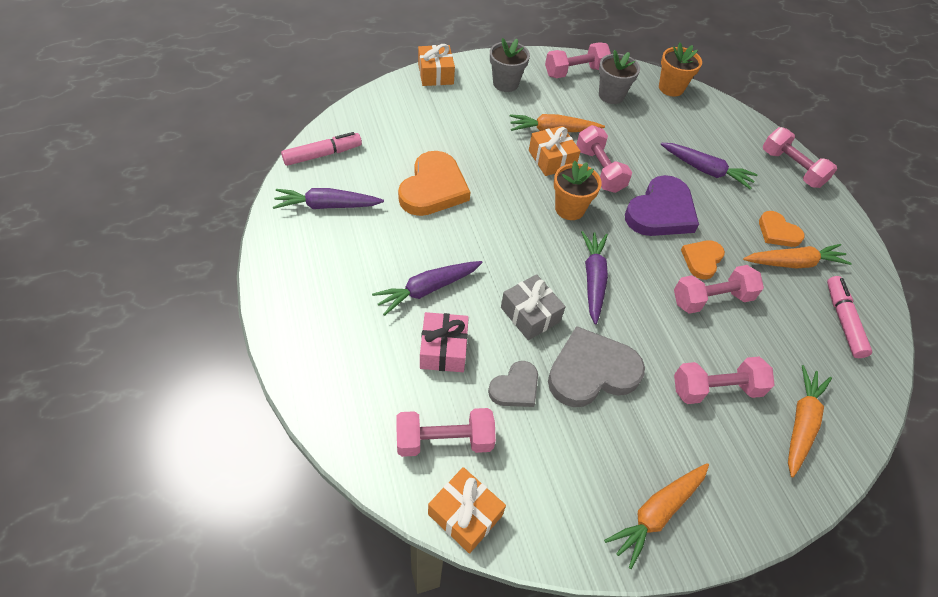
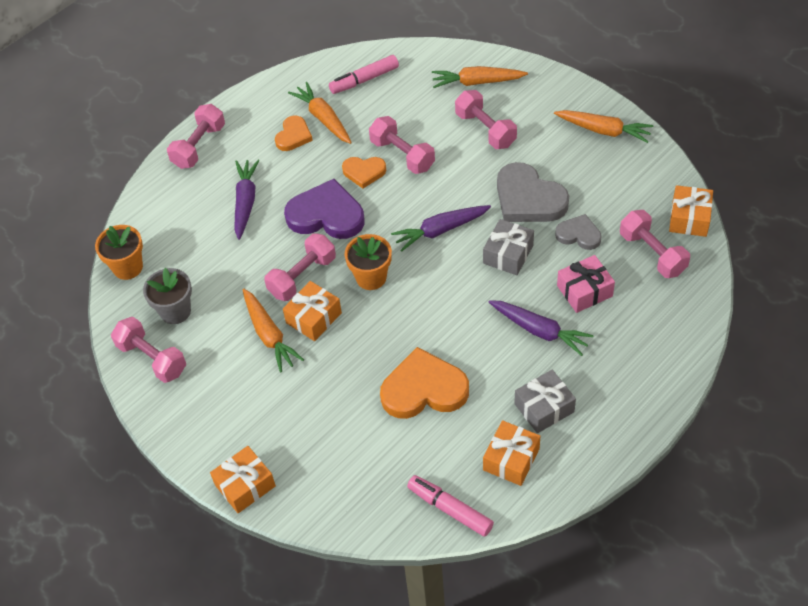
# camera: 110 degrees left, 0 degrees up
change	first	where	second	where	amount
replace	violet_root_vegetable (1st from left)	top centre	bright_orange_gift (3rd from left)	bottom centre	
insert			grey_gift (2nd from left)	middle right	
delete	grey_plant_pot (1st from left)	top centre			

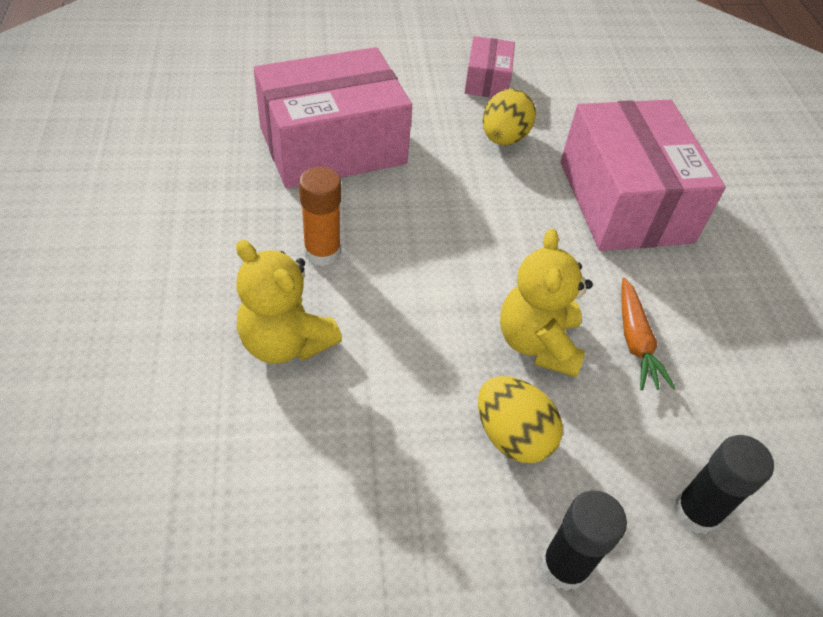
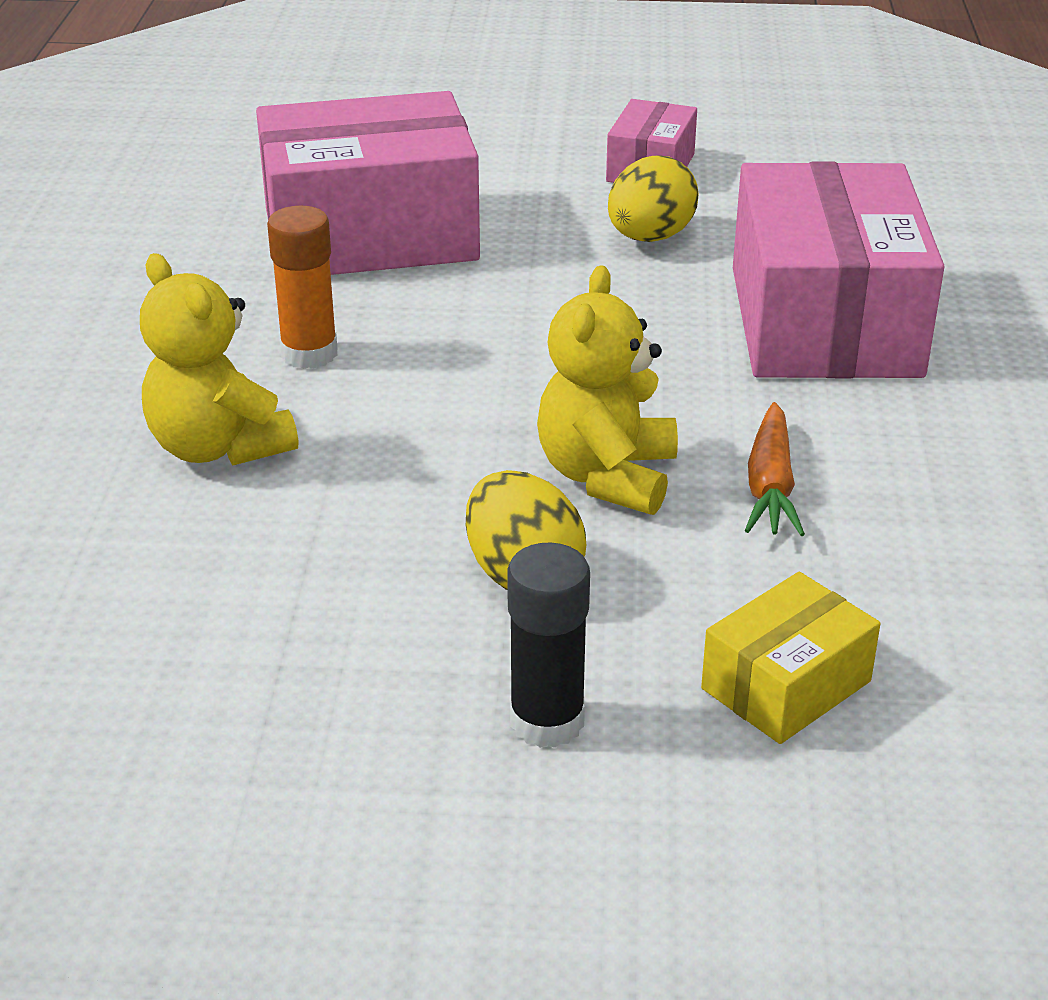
# camera: 15 degrees right, 15 degrees down
change	first	where	second	where	amount
replace	ebony_glue (2nd from left)	bottom right	bright_yellow_package	middle right	

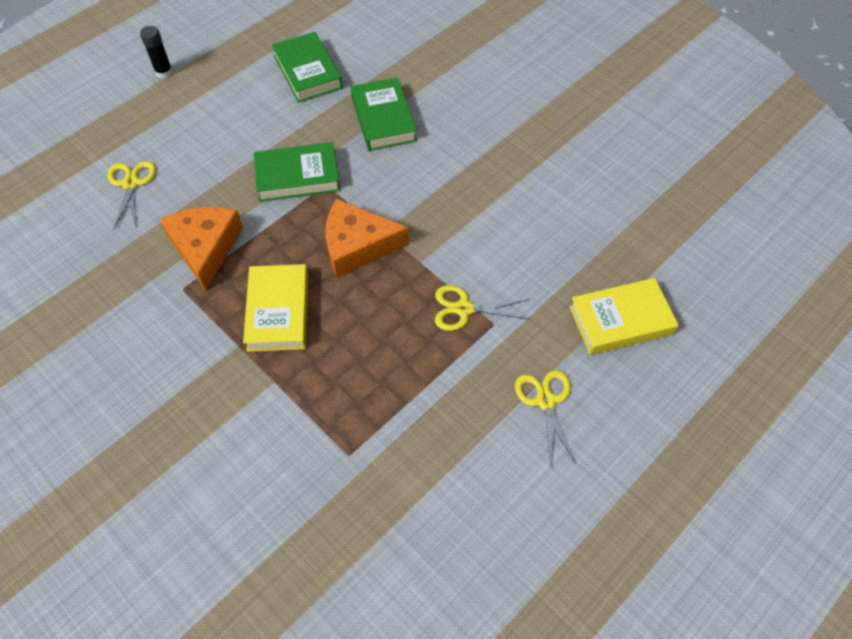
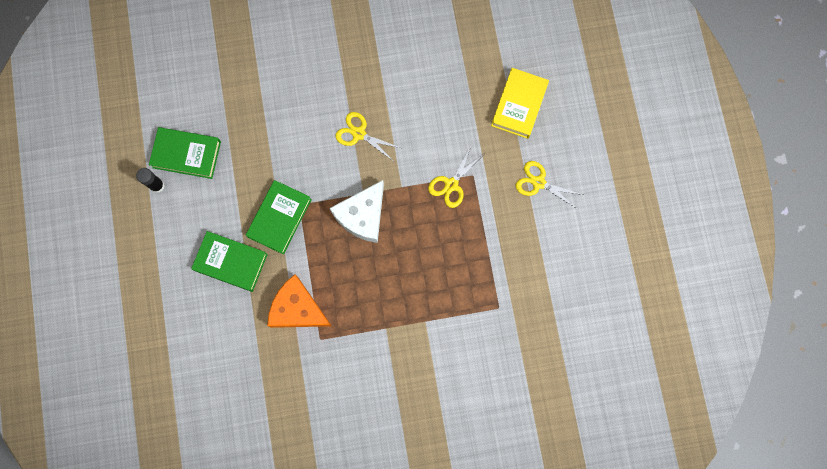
# camera: 55 degrees left, 20 degrees up
change	first	where	second	where	amount
move	ebony_glue	top left		middle left	
move	emerald_hardback (3rd from left in the first image)	top centre	emerald_hardback (2nd from left)	middle left	
recolor	bright_orange_cheese_wedge (2nd from left)	centre	snow-white_cheese_wedge	centre	
move	bright_yellow_pair_of_scissors (1st from left)	top left		top centre	
delete	bright_yellow_hardback (1st from left)	middle left			

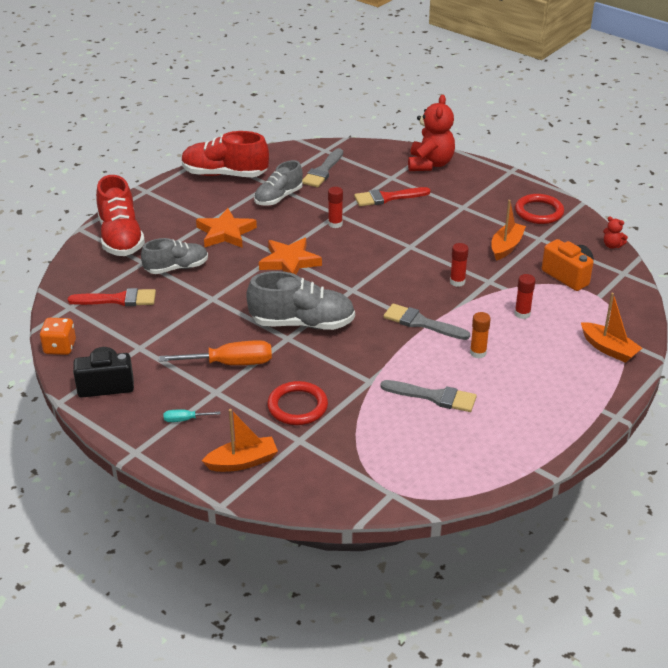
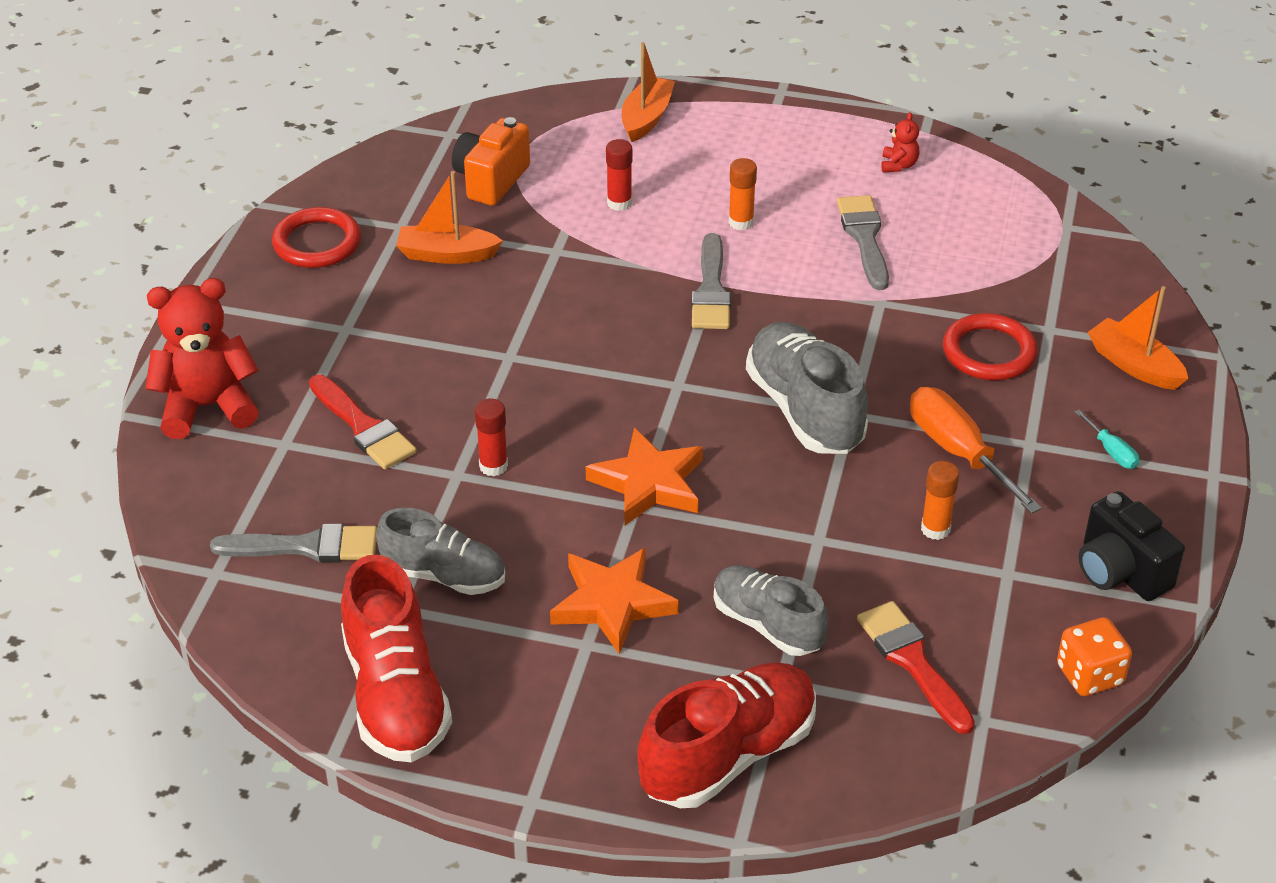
# camera: 115 degrees left, 5 degrees up
change	first	where	second	where	amount
move	red_teddy_bear (2nd from left)	middle right		top right	
insert			bright_orange_glue (2nd from left)	middle right	
delete	red_glue (2nd from left)	middle right			

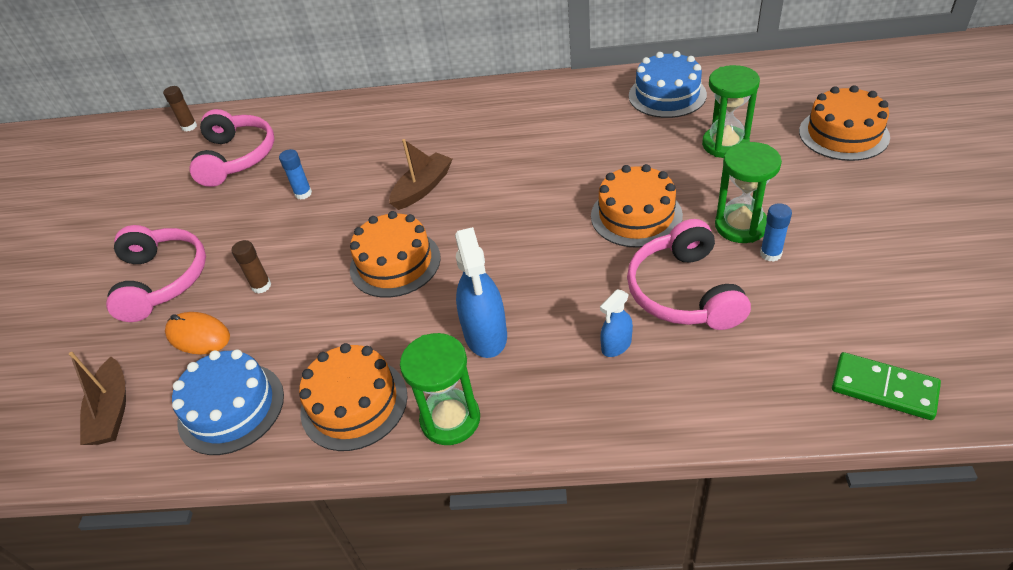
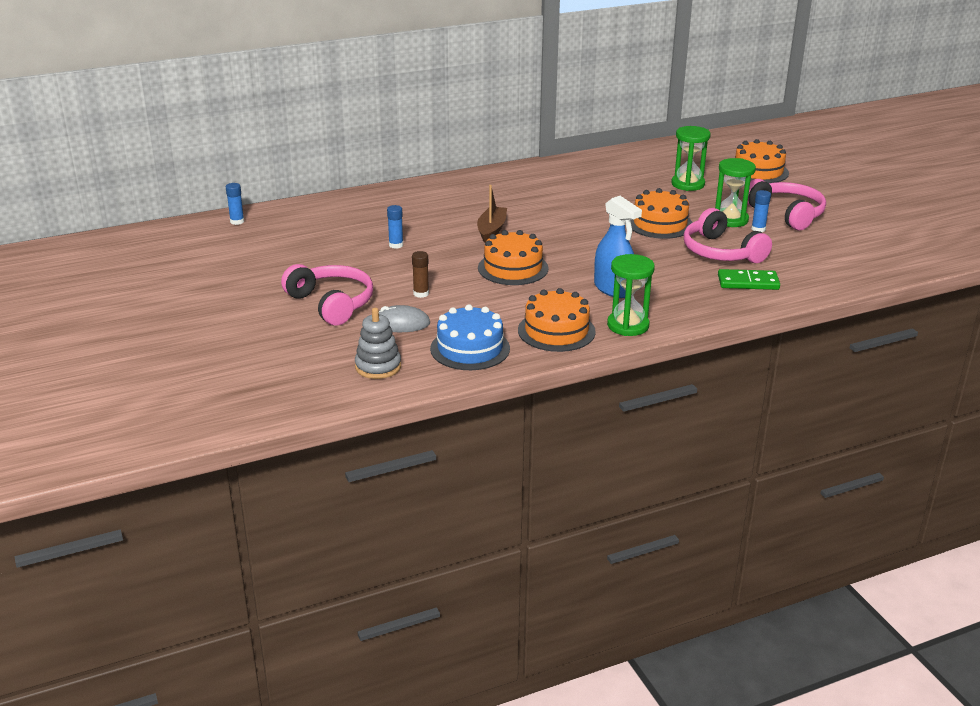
# camera: 30 degrees left, 15 degrees down
change	first	where	second	where	amount
recolor	brown_glue (1st from left)	top left	royal_blue_glue (1st from left)	top left	
replace	brown_sailboat (1st from left)	bottom left	grey_stacking_toy	centre	
recolor	bright_orange_PC_mouse	middle left	grey_PC_mouse	centre	
move	emerald_domino_piece	bottom right		middle right	
move	rose-pink_headphones (2nd from left in the first image)	top left	rose-pink_headphones (3rd from left)	top right	
delete	royal_blue_spray_cleaner (2nd from left)	centre			
delete	royal_blue_layer_cake (2nd from left)	top centre			

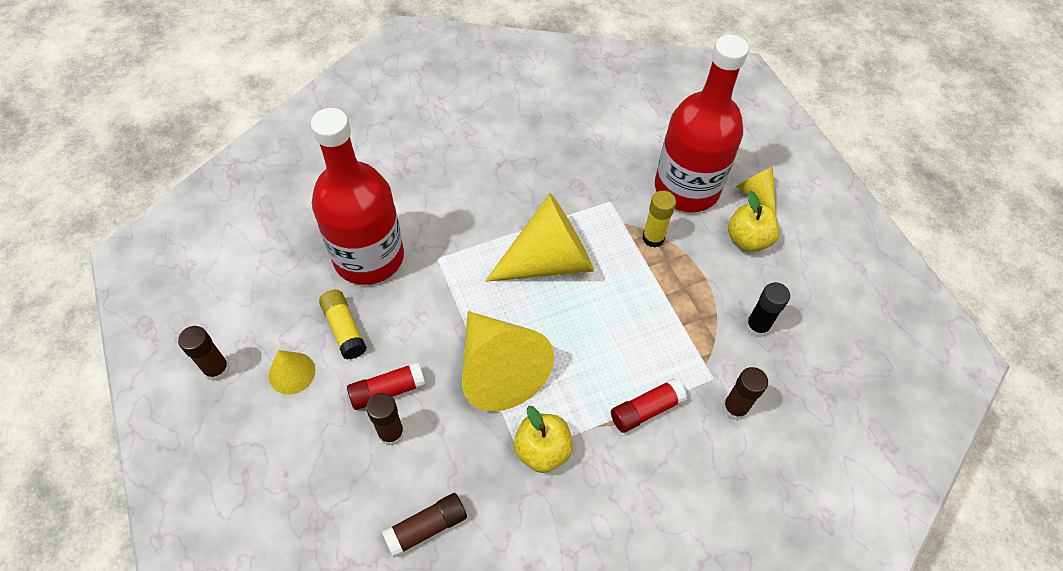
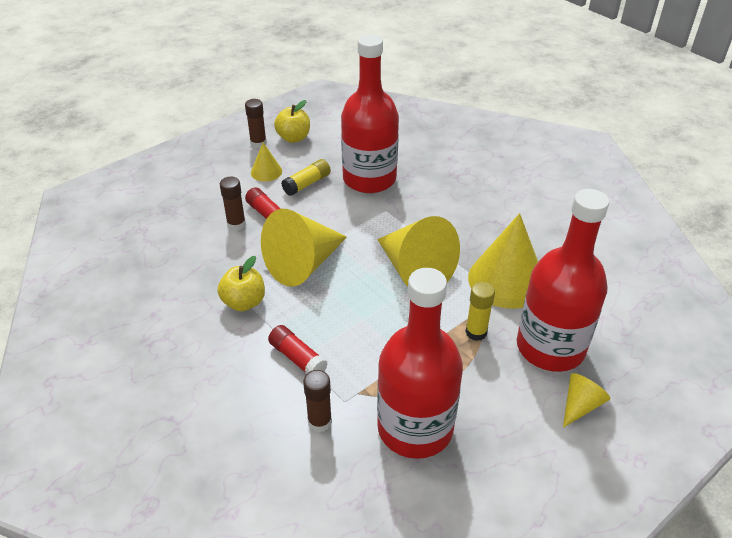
# camera: 75 degrees right, 15 degrees down
change	first	where	second	where	amount
move	bright_yellow_toy_apple (2nd from left)	middle right		top centre	
replace	ebony_glue	middle right	red_flask (2nd from left)	bottom centre	
insert			bright_yellow_cone_shape (4th from left)	middle right	
delete	brown_glue (3rd from left)	bottom centre			

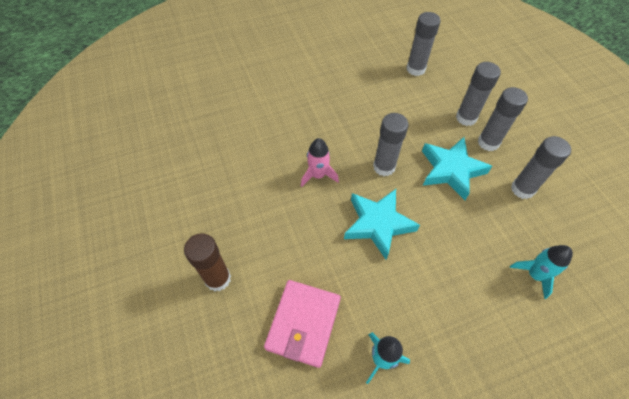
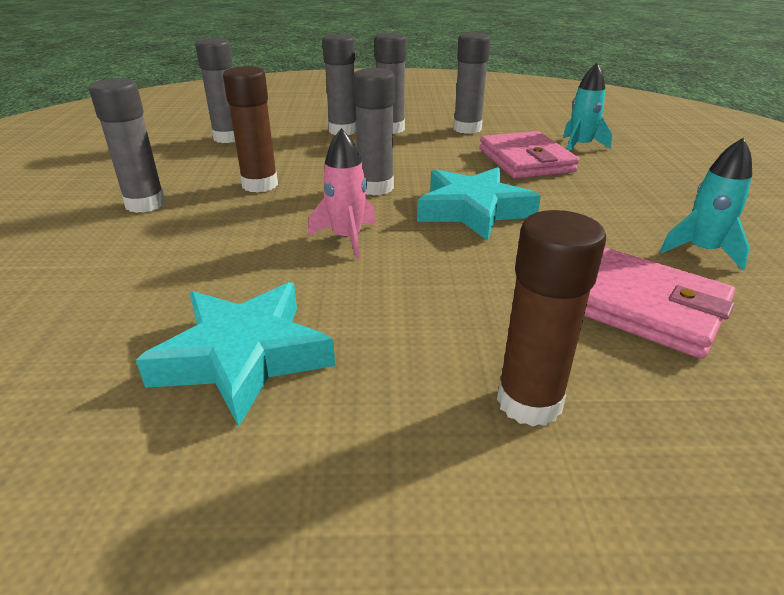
# camera: 70 degrees left, 25 degrees down
change	first	where	second	where	amount
insert			grey_glue (1st from left)	top left	
move	turquoise_five-pointed_star (2nd from left in the first image)	middle right	turquoise_five-pointed_star (1st from left)	middle left	
insert			brown_glue (1st from left)	top left	
insert			rose-pink_wallet (1st from left)	top right	

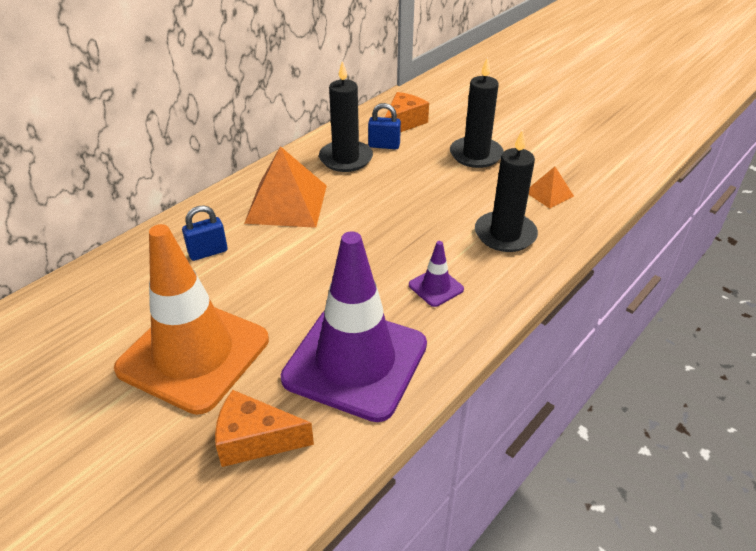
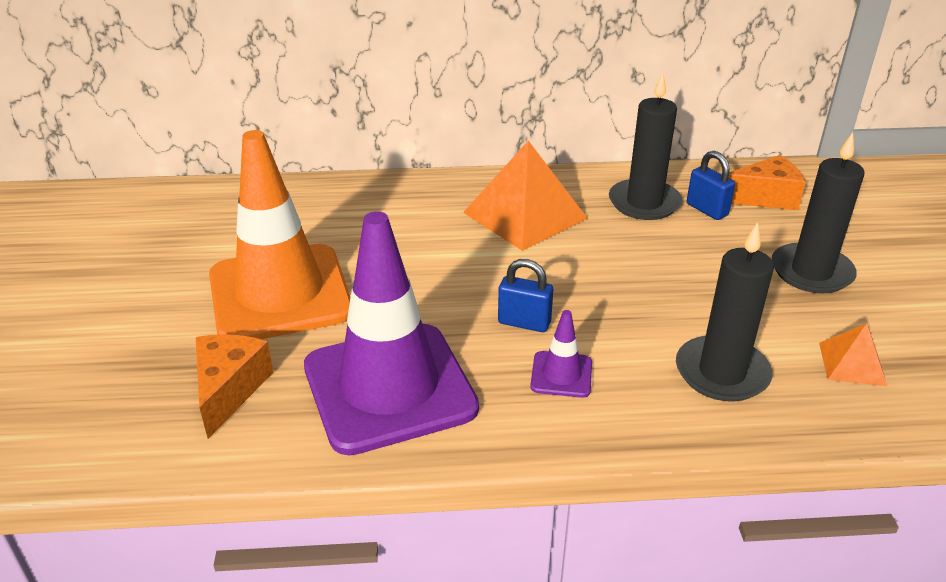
# camera: 45 degrees right, 5 degrees down
change	first	where	second	where	amount
rotate	bright_orange_cheese_wedge (1st from left)	bottom centre		middle left	45 degrees clockwise
move	royal_blue_small_lock (1st from left)	middle left		centre	

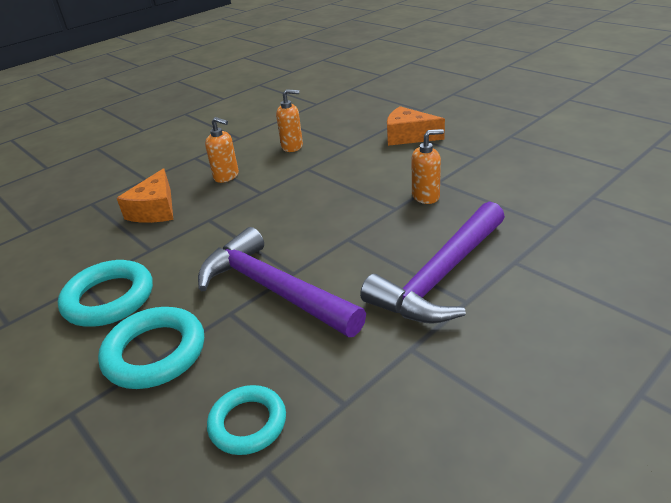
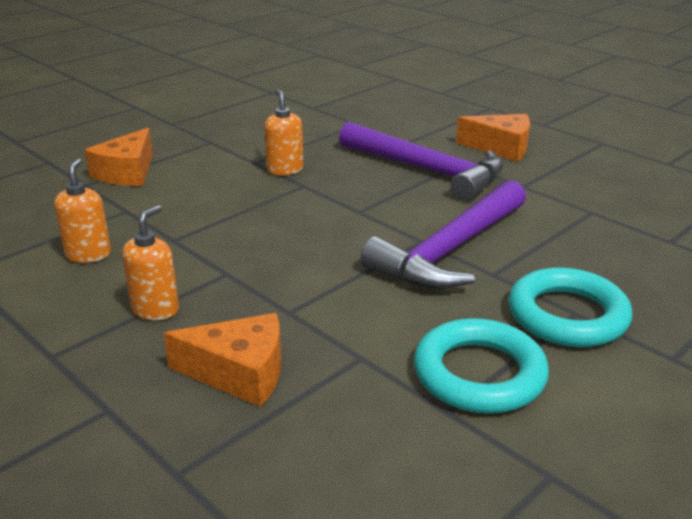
# camera: 95 degrees left, 5 degrees down
change	first	where	second	where	amount
insert			bright_orange_cheese_wedge (3rd from left)	top right	
delete	turquoise_hoop (3rd from left)	bottom centre			

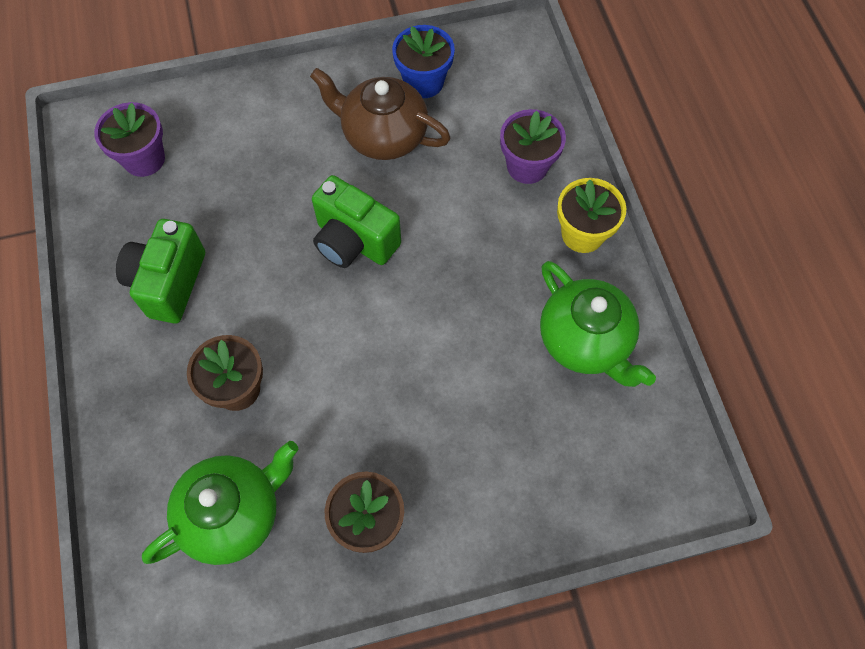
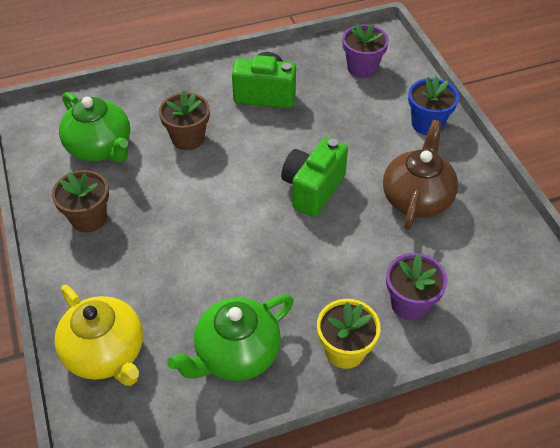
# camera: 85 degrees right, 15 degrees down
change	first	where	second	where	amount
insert			bright_yellow_tea_pot	bottom left	
move	royal_blue_plant_pot	top centre		top right	

